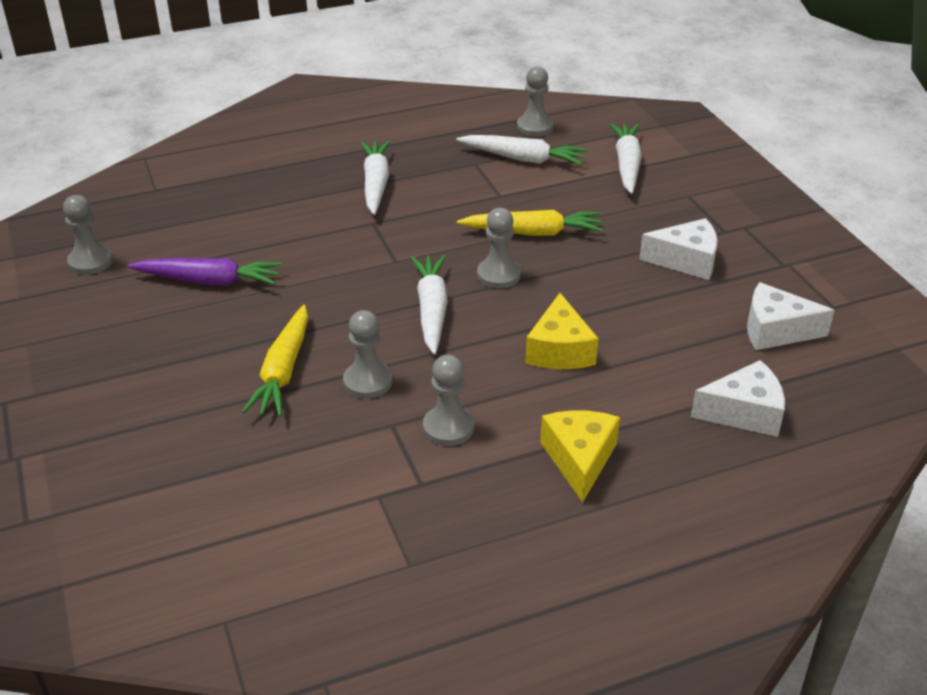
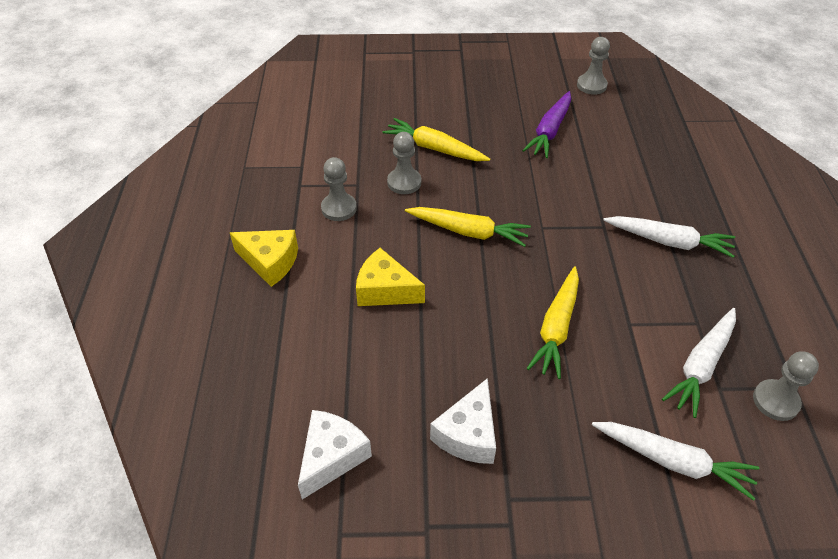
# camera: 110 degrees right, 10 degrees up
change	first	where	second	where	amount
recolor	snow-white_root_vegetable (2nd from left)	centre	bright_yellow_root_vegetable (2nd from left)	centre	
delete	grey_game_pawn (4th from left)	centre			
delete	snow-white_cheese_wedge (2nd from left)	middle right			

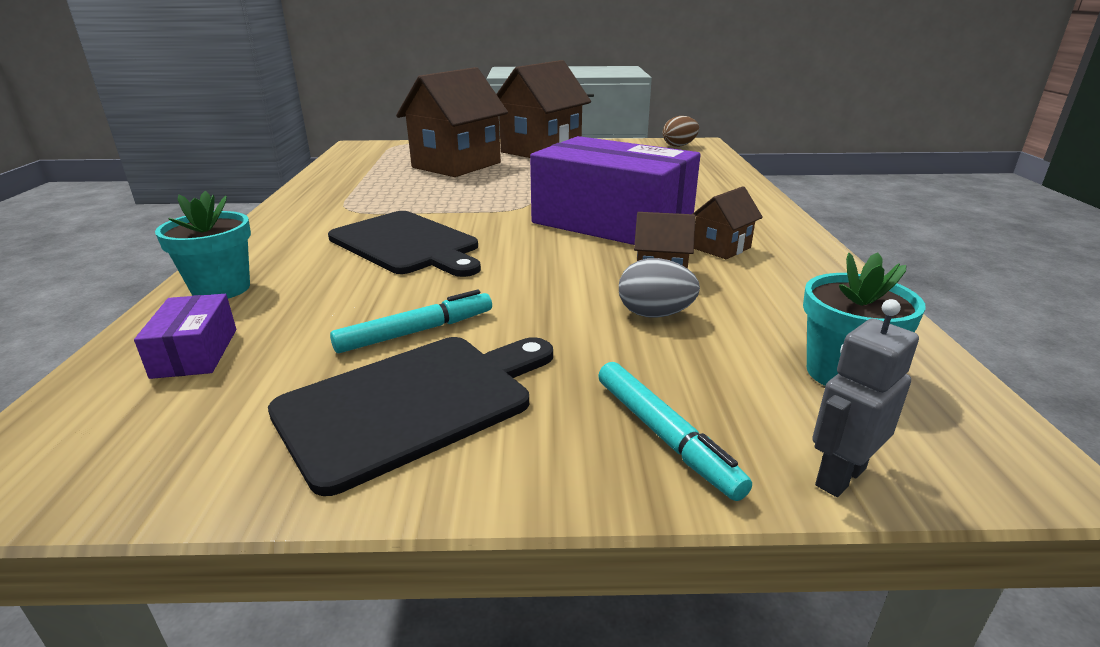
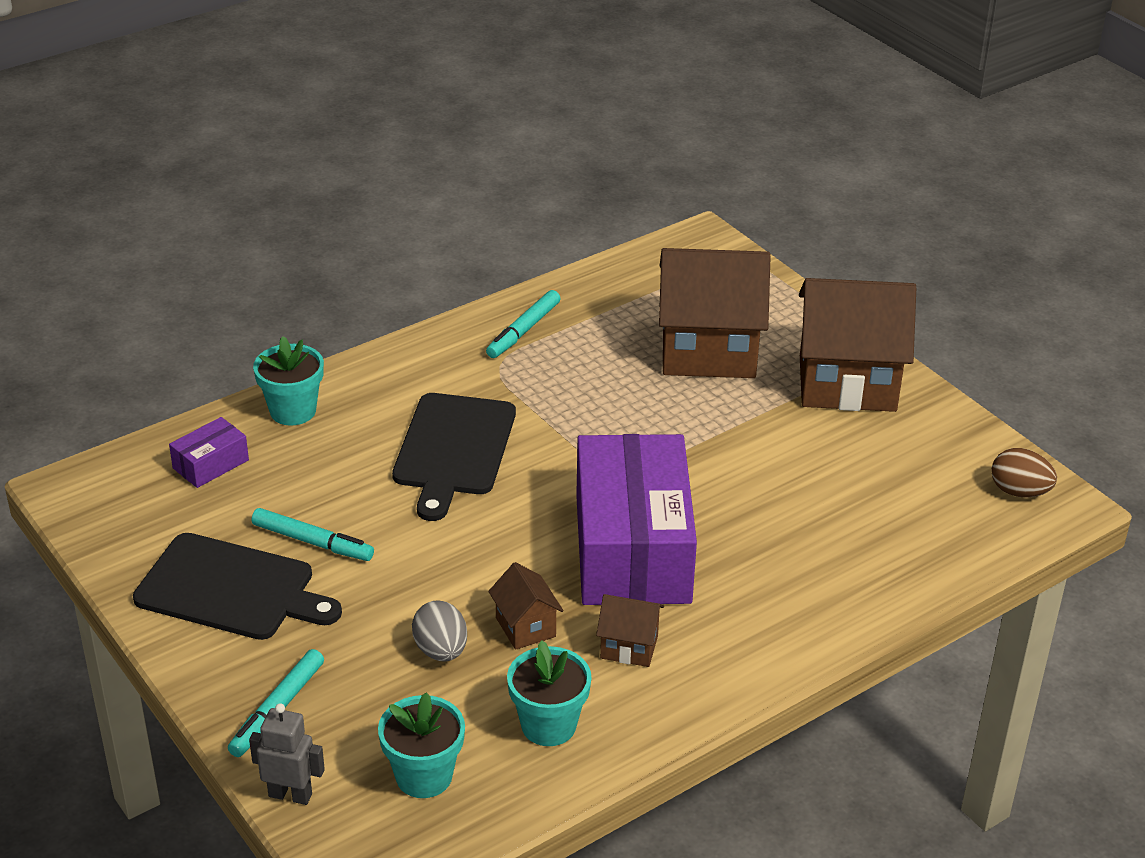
# camera: 55 degrees right, 10 degrees up
change	first	where	second	where	amount
insert			turquoise_felt_pen (3rd from left)	centre	
insert			turquoise_plant_pot (3rd from left)	bottom centre	

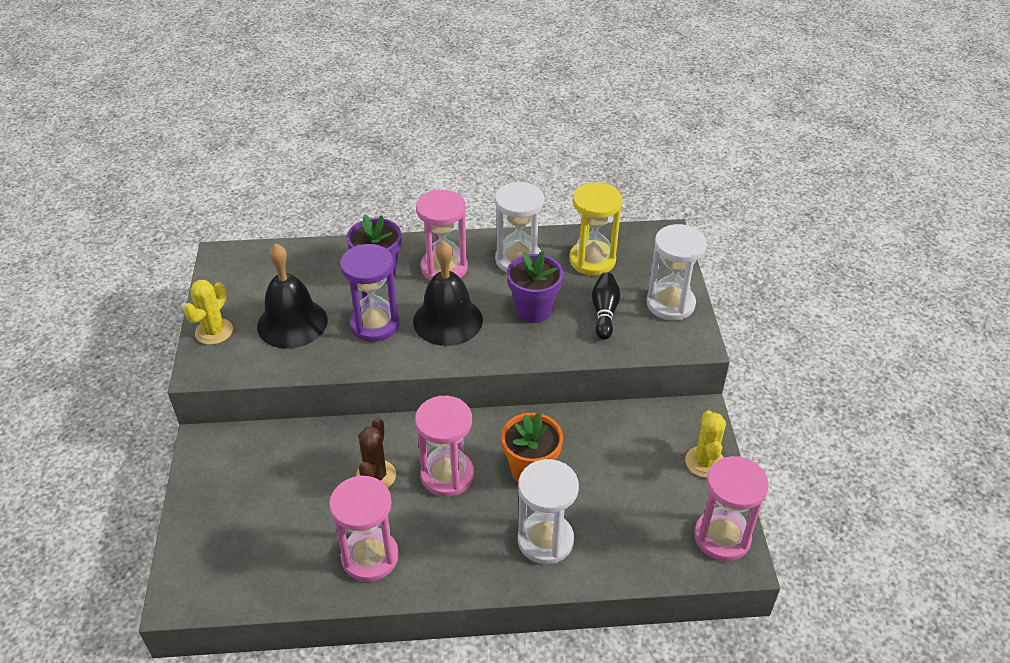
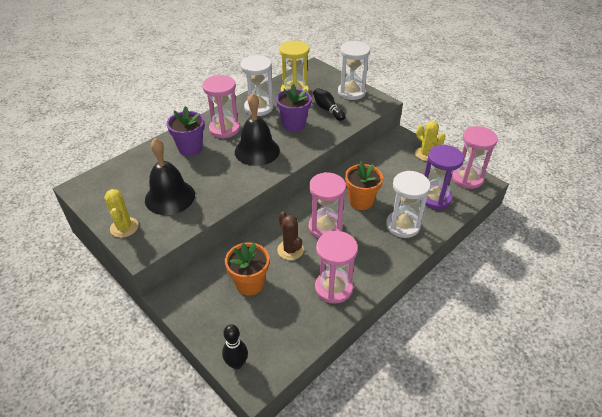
# camera: 40 degrees left, 0 degrees up
change	first	where	second	where	amount
insert			ebony_tenpin (1st from left)	bottom centre	
insert			bright_orange_plant_pot (1st from left)	centre	
move	violet_sandglass	centre		middle right	

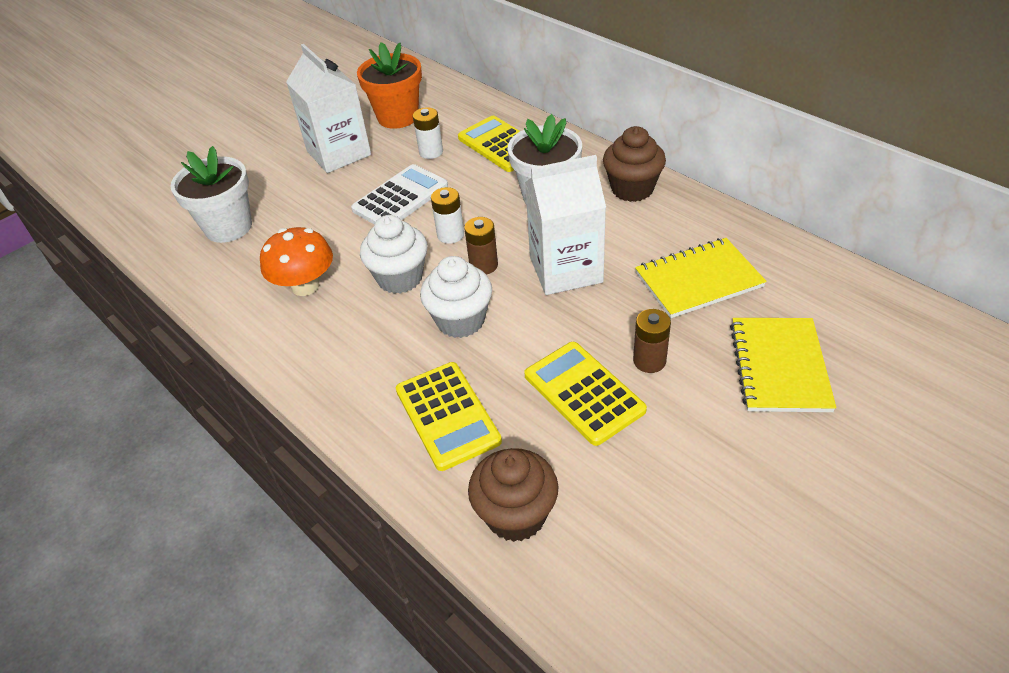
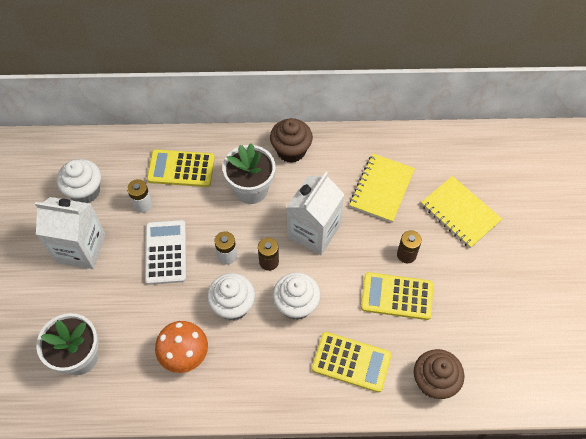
# camera: 50 degrees left, 15 degrees up
change	first	where	second	where	amount
replace	bright_orange_plant_pot	top centre	snow-white_muffin (1st from left)	middle left	

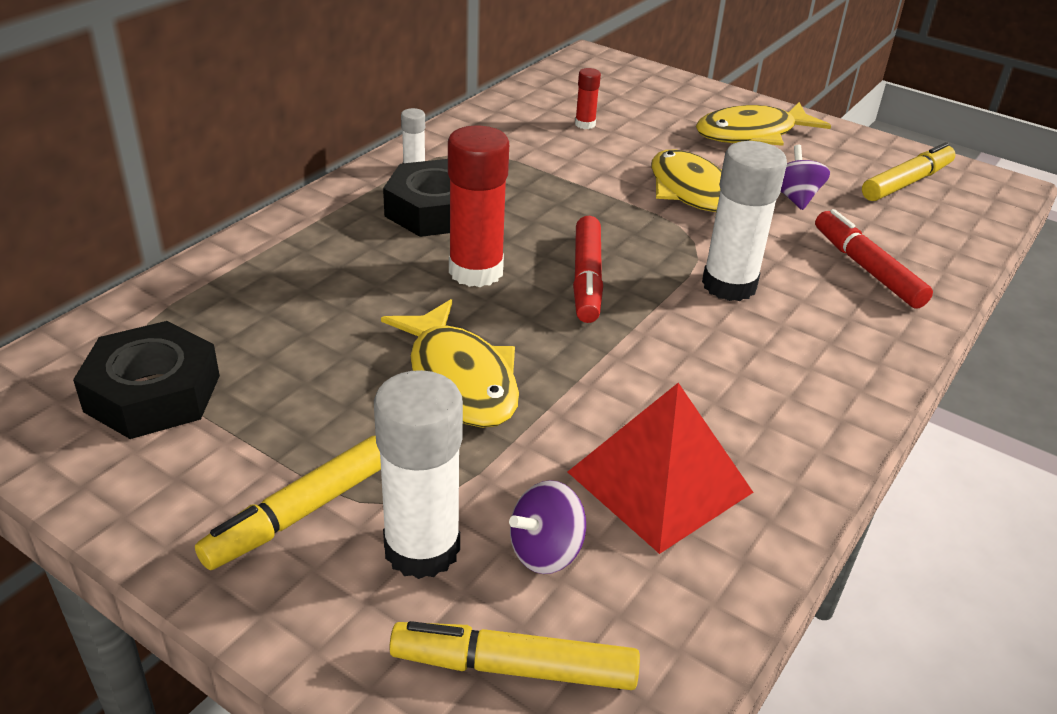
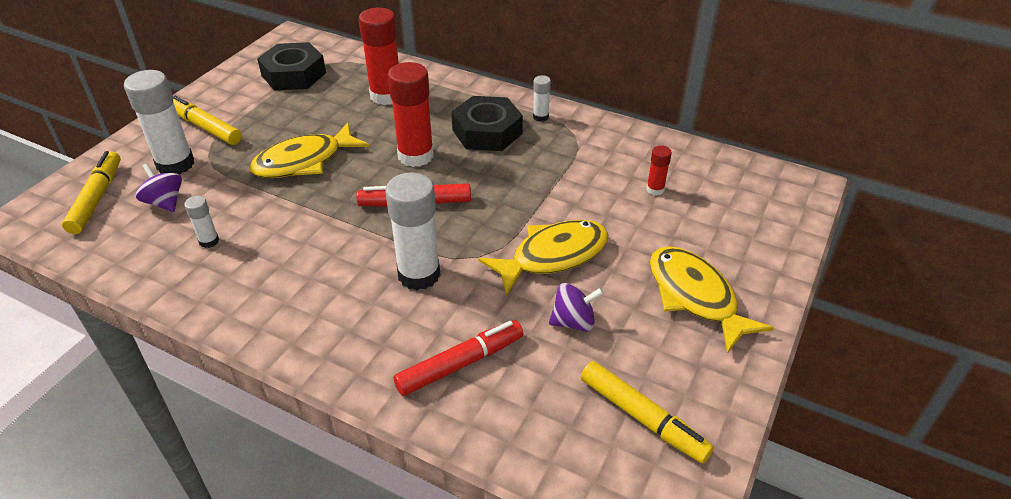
# camera: 85 degrees right, 5 degrees up
change	first	where	second	where	amount
replace	red_pyramid	centre	snow-white_glue (2nd from left)	middle left	
insert			red_glue (1st from left)	top centre	

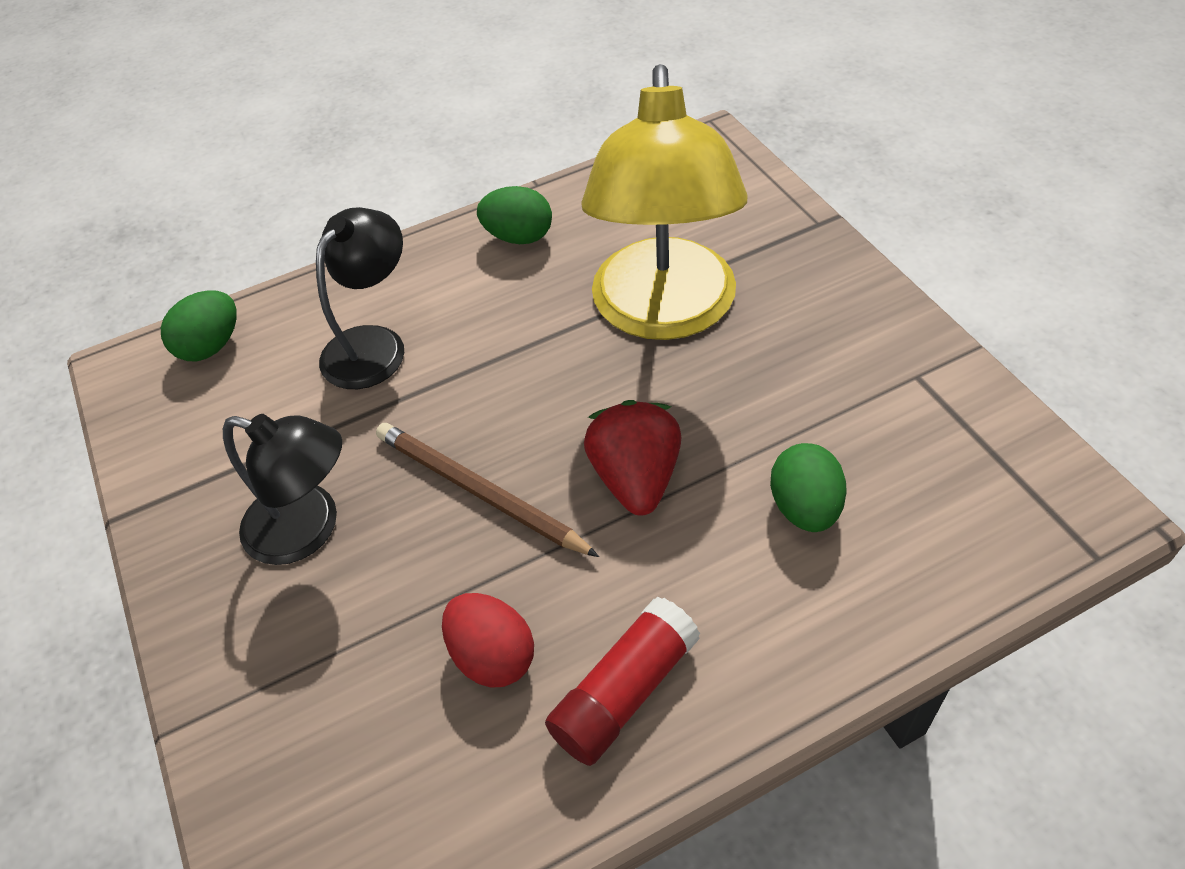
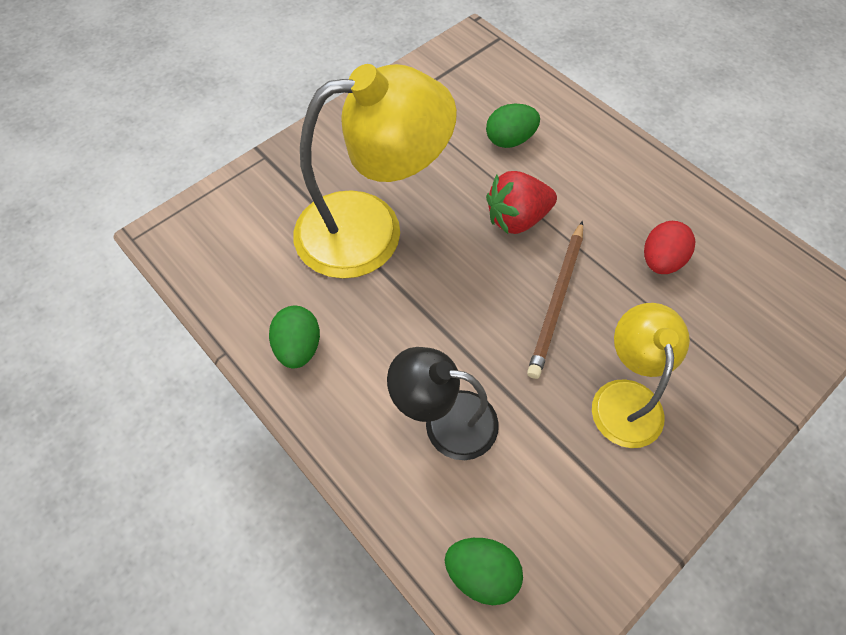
# camera: 110 degrees left, 10 degrees up
change	first	where	second	where	amount
recolor	ebony_desk_lamp (1st from left)	middle left	bright_yellow_desk_lamp (2nd from left)	middle right	
delete	red_glue	bottom centre			

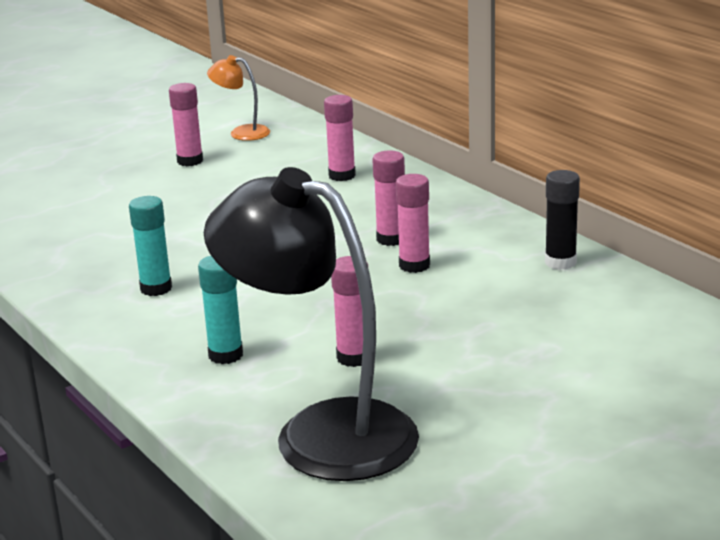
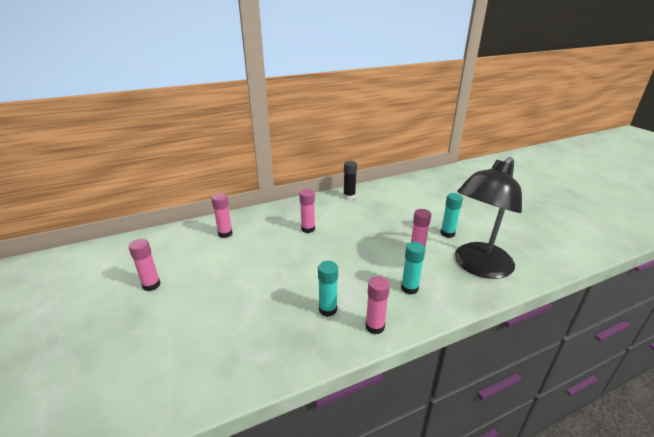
# camera: 80 degrees left, 5 degrees up
change	first	where	second	where	amount
move	rose-pink_glue (5th from left in the first image)	centre	rose-pink_glue (4th from left)	bottom centre	
insert			turquoise_glue (3rd from left)	middle right	
delete	bright_orange_desk_lamp	top left			

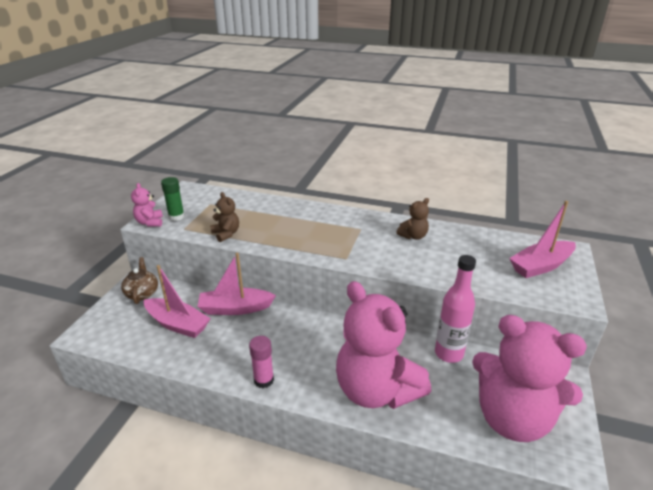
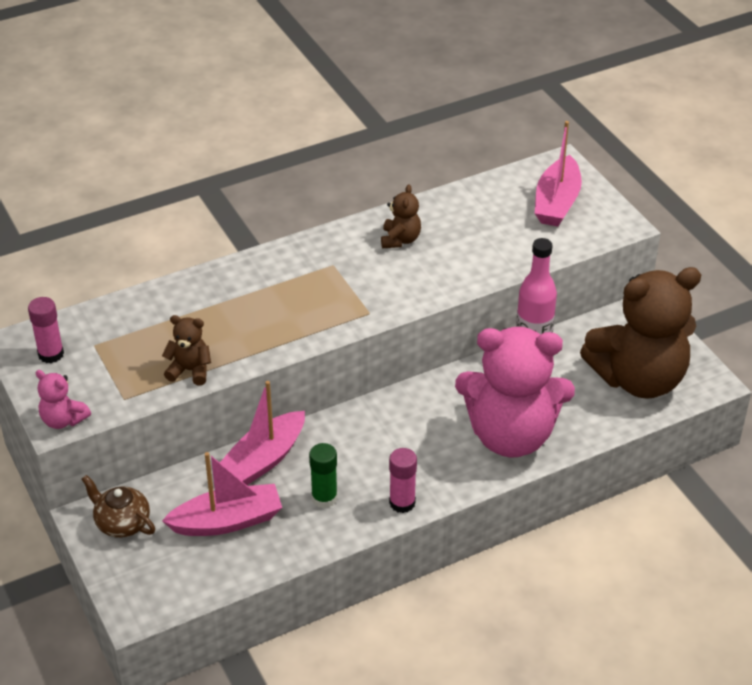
# camera: 45 degrees left, 10 degrees up
change	first	where	second	where	amount
insert			rose-pink_glue (1st from left)	middle left	
move	emerald_glue	middle left		bottom centre	
recolor	rose-pink_teddy_bear (3rd from left)	bottom right	brown_teddy_bear (3rd from left)	middle right	

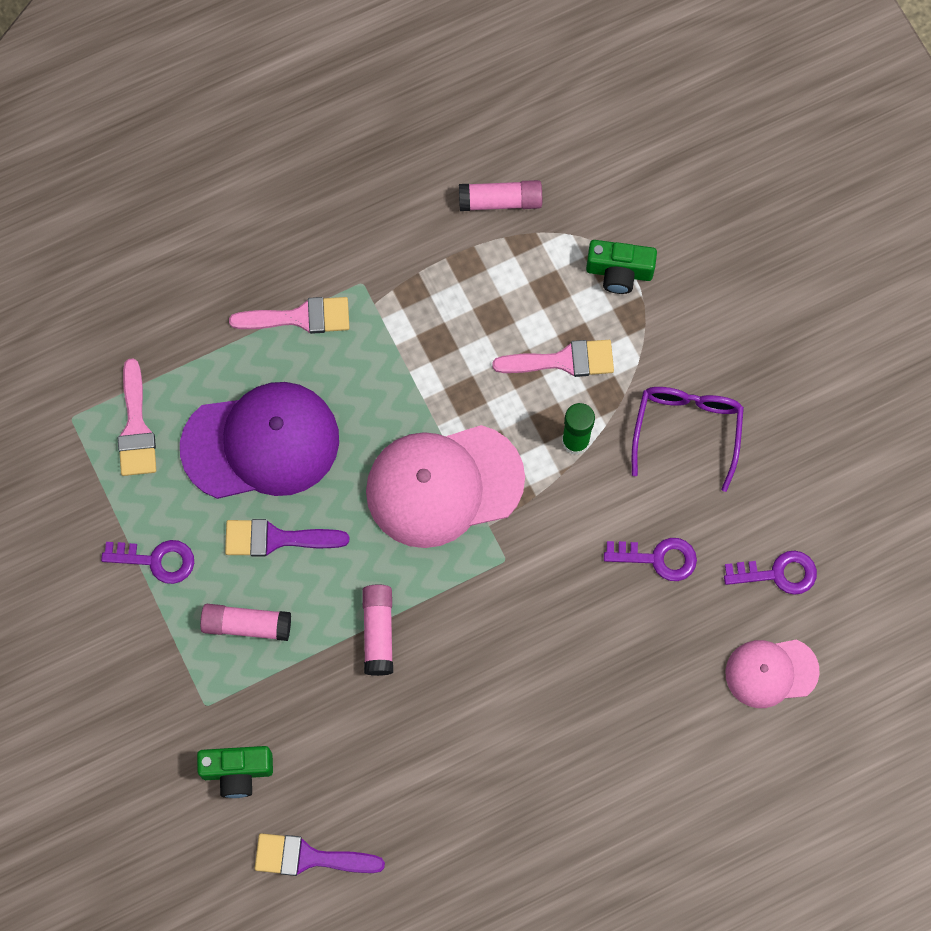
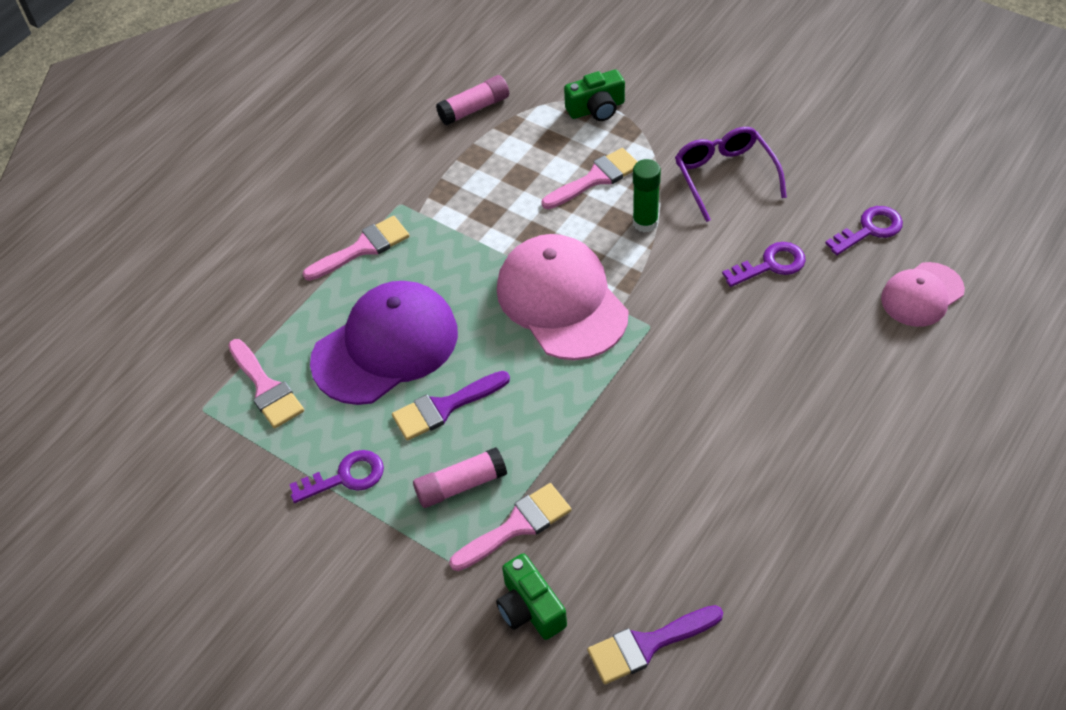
# camera: 25 degrees left, 20 degrees down
change	first	where	second	where	amount
insert			rose-pink_paintbrush (3rd from left)	bottom centre	
rotate	emerald_photo_camera (1st from left)	bottom left		bottom centre	90 degrees clockwise
rotate	rose-pink_baseball_cap (1st from left)	centre		centre	105 degrees clockwise
delete	rose-pink_glue (2nd from left)	bottom centre			

